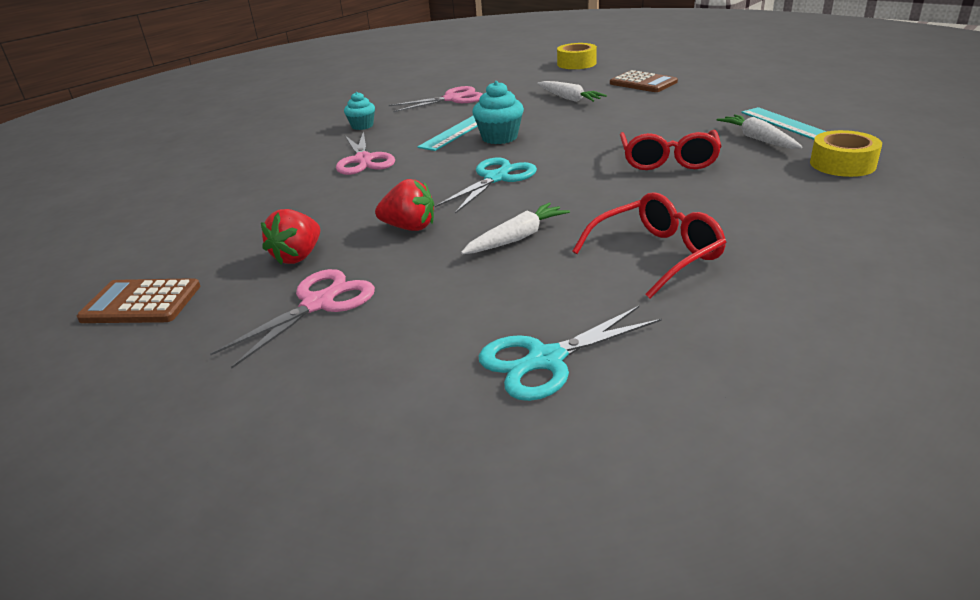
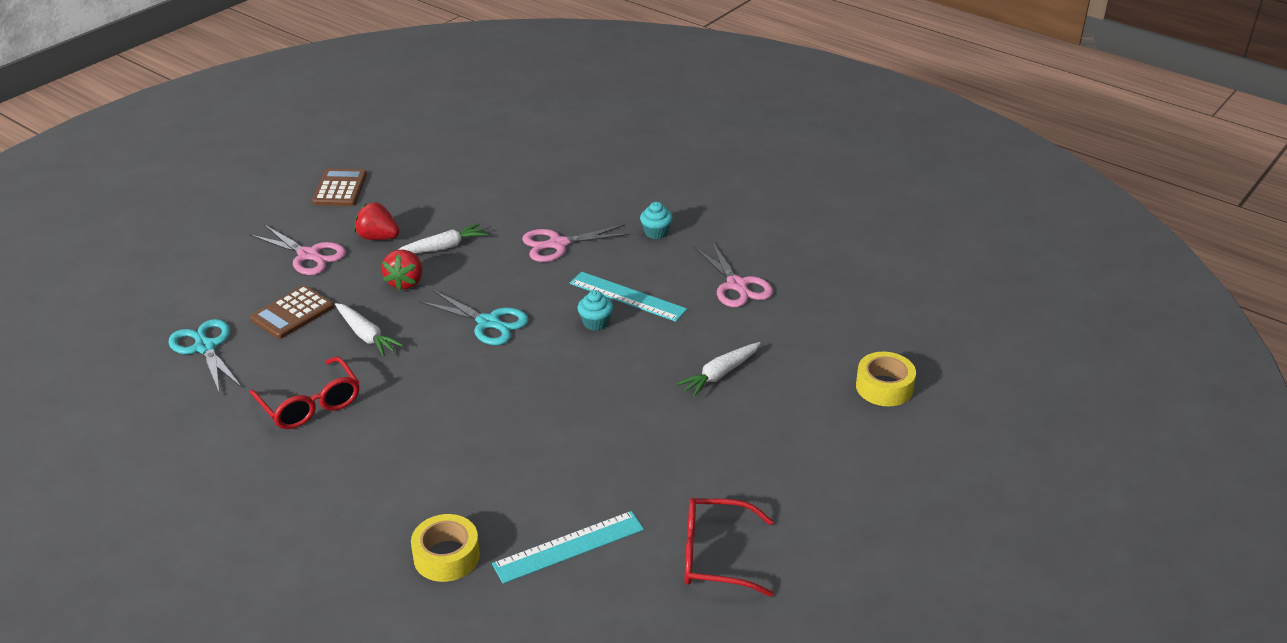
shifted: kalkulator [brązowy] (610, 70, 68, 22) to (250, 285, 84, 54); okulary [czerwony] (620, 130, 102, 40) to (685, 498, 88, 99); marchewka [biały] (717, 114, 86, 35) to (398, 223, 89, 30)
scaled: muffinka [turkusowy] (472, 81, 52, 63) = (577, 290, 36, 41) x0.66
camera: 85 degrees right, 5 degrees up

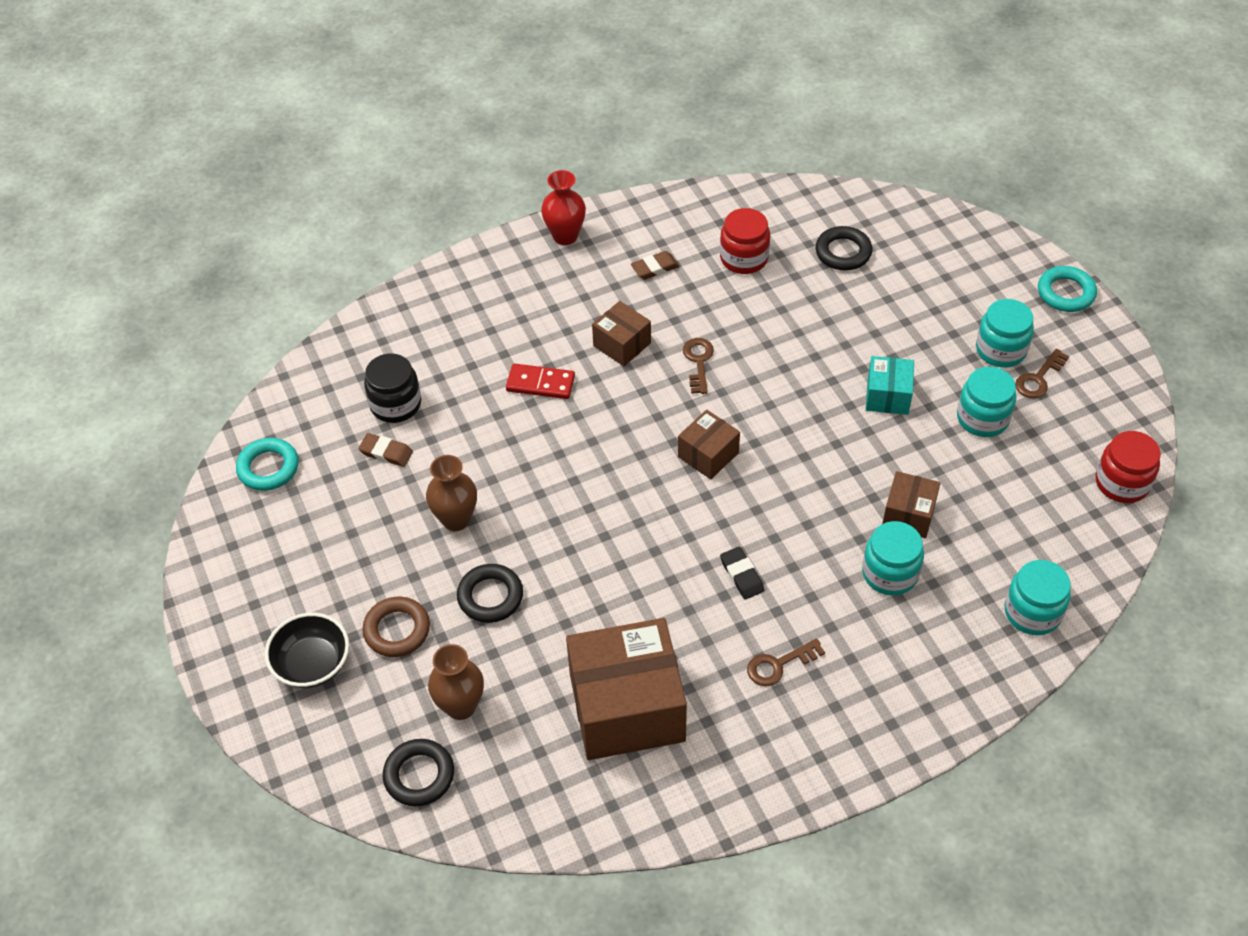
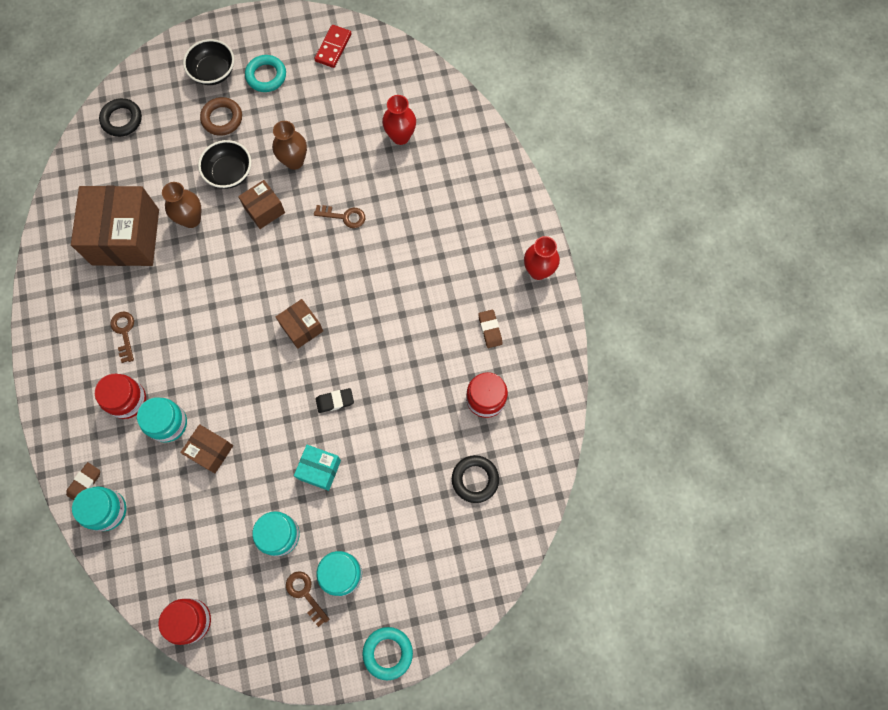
new: słoik [czerwony] (95, 374, 51, 45)
shifted: pierścień [turkusowy] (236, 438, 63, 53) to (245, 55, 41, 37); gumka do mazania [brązowy] (358, 433, 55, 34) to (66, 462, 34, 38); wazon [brązowy] (428, 644, 56, 76) to (162, 182, 39, 46); kostka domina [czerwony] (506, 363, 69, 36) to (314, 25, 38, 43); pudełko [brązowy] (592, 301, 59, 65) to (238, 180, 47, 49); klucz [brązowy] (683, 338, 31, 56) to (314, 205, 51, 23); gumka do mazania [czarny] (720, 547, 44, 52) to (315, 388, 39, 25)
swapped: słoik [czarny] (364, 354, 57, 69) to wazon [czerwony] (382, 95, 34, 50); pierścień [czarny] (457, 564, 66, 59) to miska [czarny] (198, 140, 53, 49)
camera: 100 degrees right, 20 degrees up

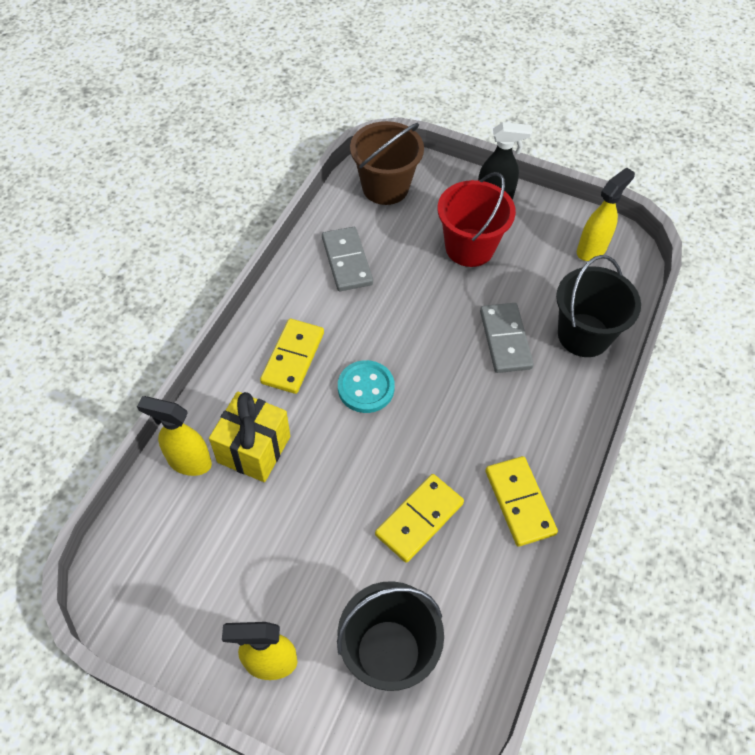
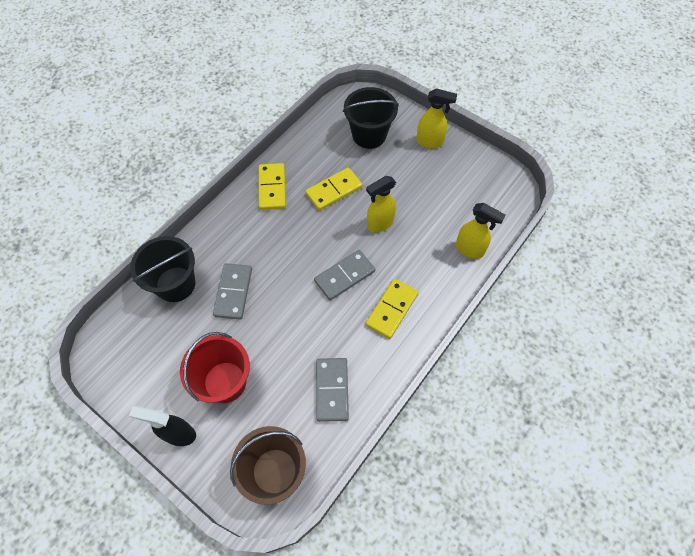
gone: prezent [żółty] (209, 391, 81, 91)
shifted: spryskiwacz [żółty] (577, 167, 58, 94) to (366, 176, 30, 56)
swapped: guzik [turkusowy] (338, 360, 57, 53) to kostka domina [szary] (314, 250, 61, 51)
camera: 165 degrees left, 5 degrees up

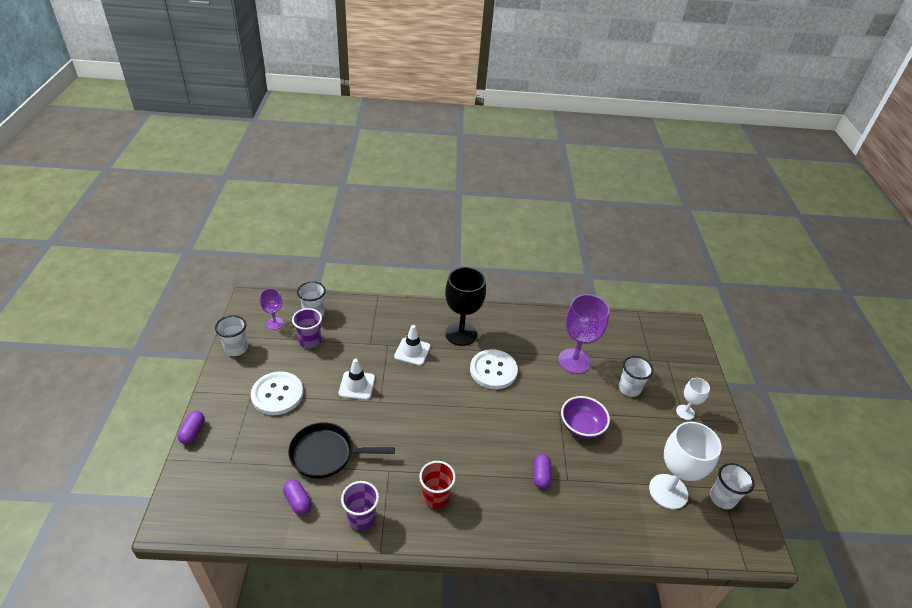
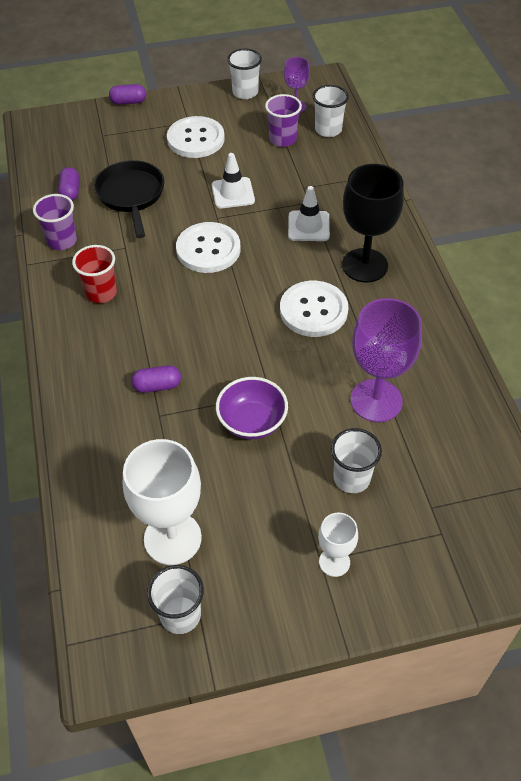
new: guzik [biały] (176, 222, 64, 51)
rotated: kapsułka [fioletowy] (283, 480, 28, 35) = (58, 167, 21, 34) 45 degrees counterclockwise
camera: 80 degrees right, 10 degrees up

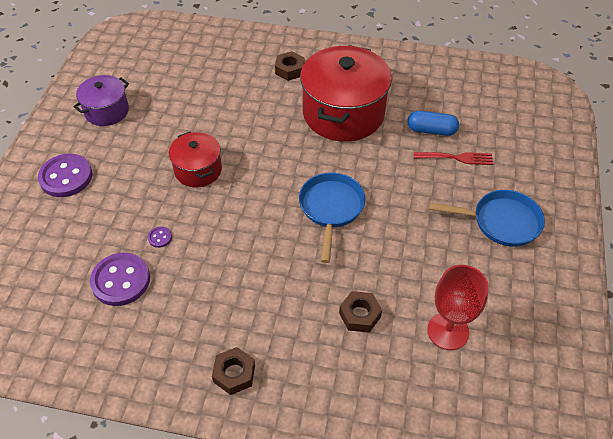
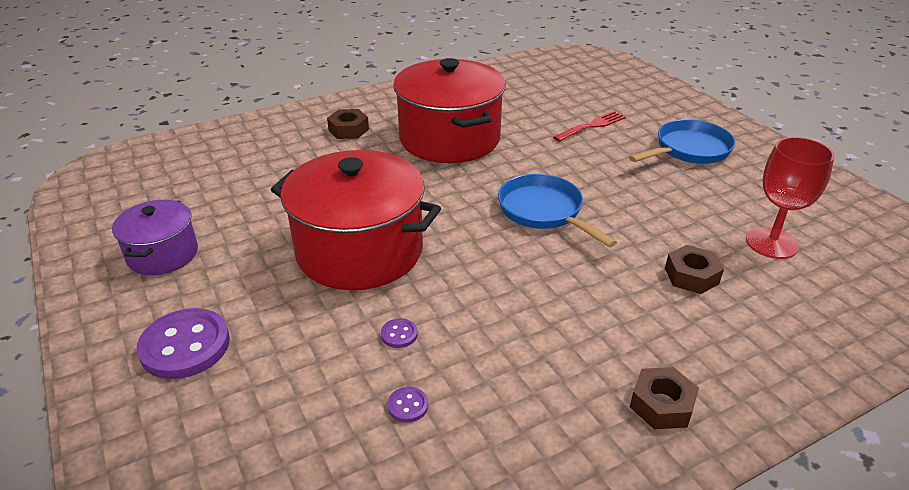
gone: kapsułka [niebieski] (407, 111, 52, 25)
scaled: guzik [fioletowy] (90, 253, 60, 53) = (388, 387, 40, 36) x0.43; garnek [czerwony] (169, 132, 53, 55) = (271, 150, 170, 140) x1.85
camera: 40 degrees left, 15 degrees down

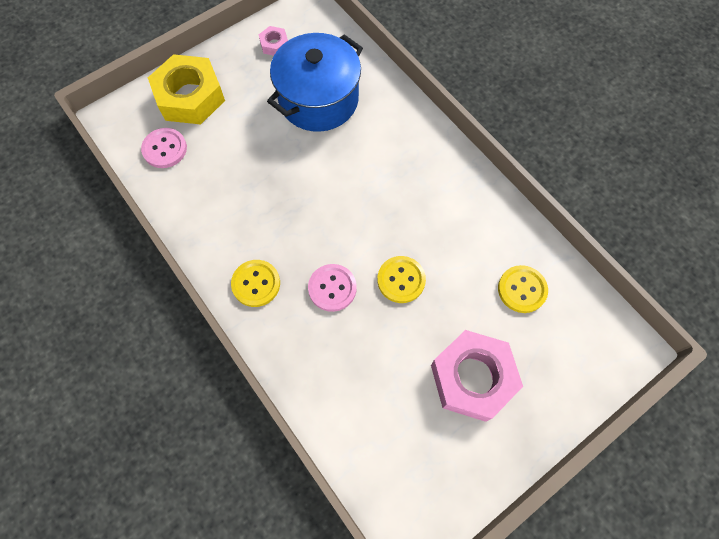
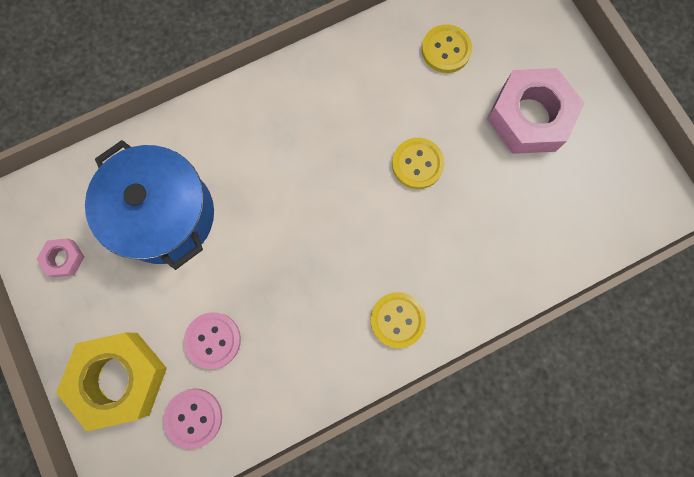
shifted: guzik [różowy] (308, 264, 49, 48) to (184, 312, 57, 57)
camera: 80 degrees left, 10 degrees up

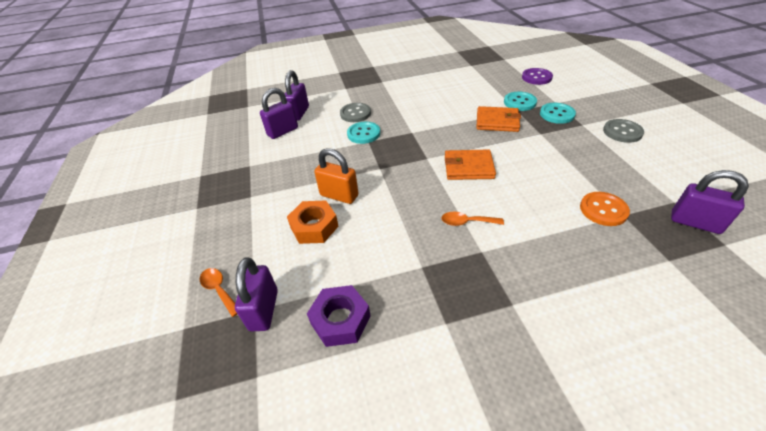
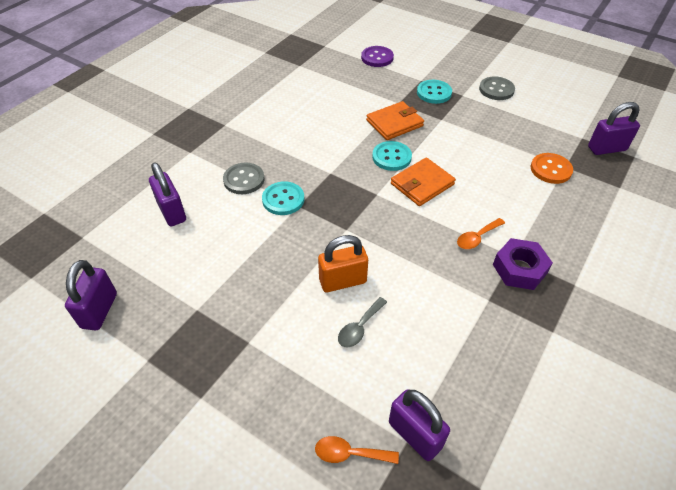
shifted: kłódka [fioletowy] (260, 88, 38, 51) to (65, 260, 52, 70); nakrętka [fioletowy] (307, 285, 64, 62) to (493, 238, 60, 52); guzik [turkusowy] (504, 92, 33, 19) to (372, 141, 40, 30)
swapped: nakrętka [pomarańczowy] (287, 200, 52, 44) to łyżka [szary] (338, 297, 49, 50)
camera: 45 degrees left, 5 degrees up

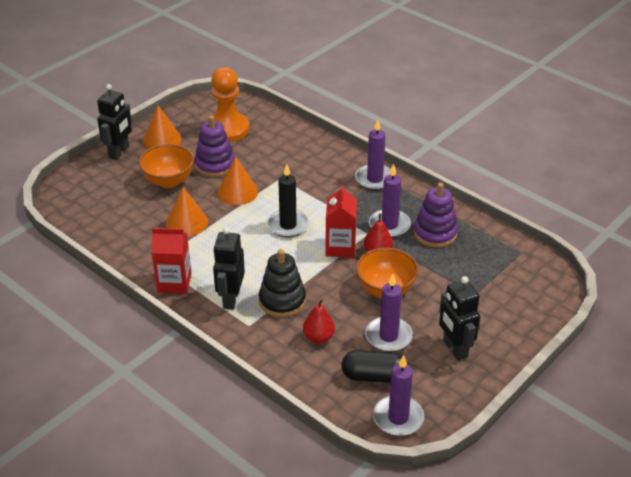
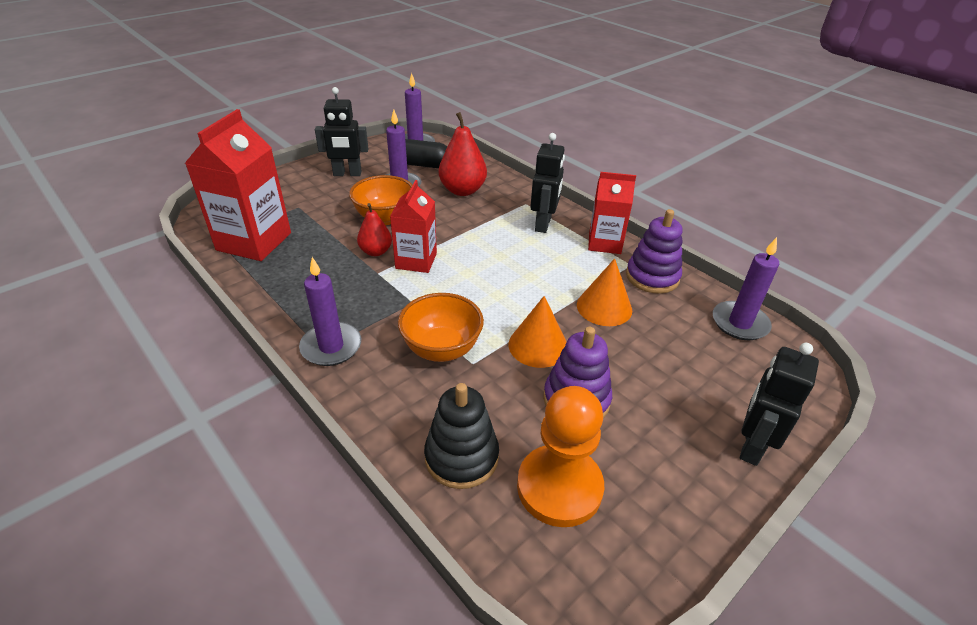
gone: stożek [pomarańczowy] (143, 105, 39, 44); świeca [czarny] (267, 164, 42, 73)
new: karton mleka [czerwony] (185, 109, 106, 152)
shifted: miska [pomarańczowy] (139, 144, 55, 44) to (398, 293, 86, 69); zabawka nakładanka [czarny] (259, 249, 47, 68) to (424, 383, 75, 106); świeca [fioletowy] (369, 164, 42, 74) to (713, 237, 66, 103); zabawka nakładanka [fioletowy] (414, 183, 44, 65) to (626, 209, 56, 85)
rotated: robot [czarny] (439, 276, 41, 85) = (315, 87, 54, 89) 105 degrees clockwise
scaled: gruszka [czerwony] (303, 299, 32, 44) = (439, 112, 48, 84) x1.63
camera: 175 degrees left, 0 degrees up

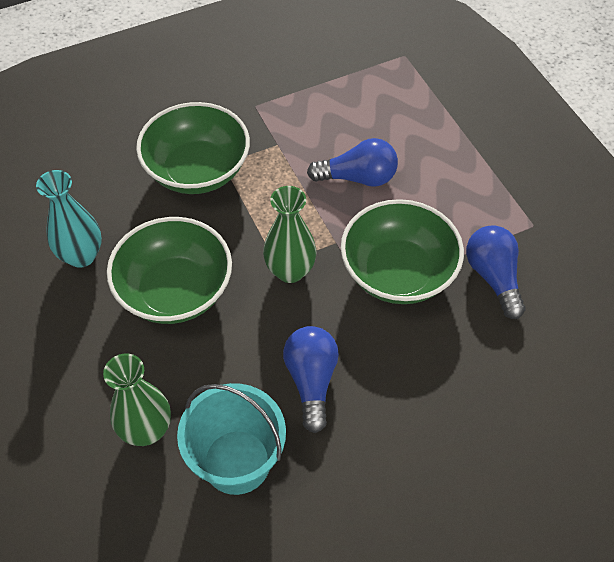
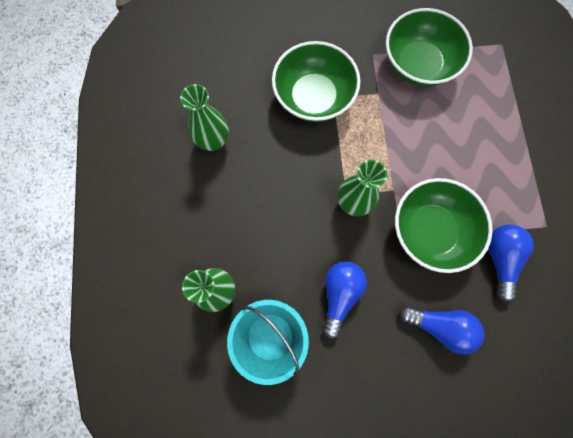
shifted: miska [zielony] (107, 217, 125, 107) to (386, 8, 87, 79); żarówka [niebieski] (307, 138, 91, 49) to (399, 305, 85, 49)
repainted: wazon [turkusowy] (36, 170, 66, 98) to wazon [zielony] (180, 84, 49, 67)
camera: 20 degrees right, 20 degrees up

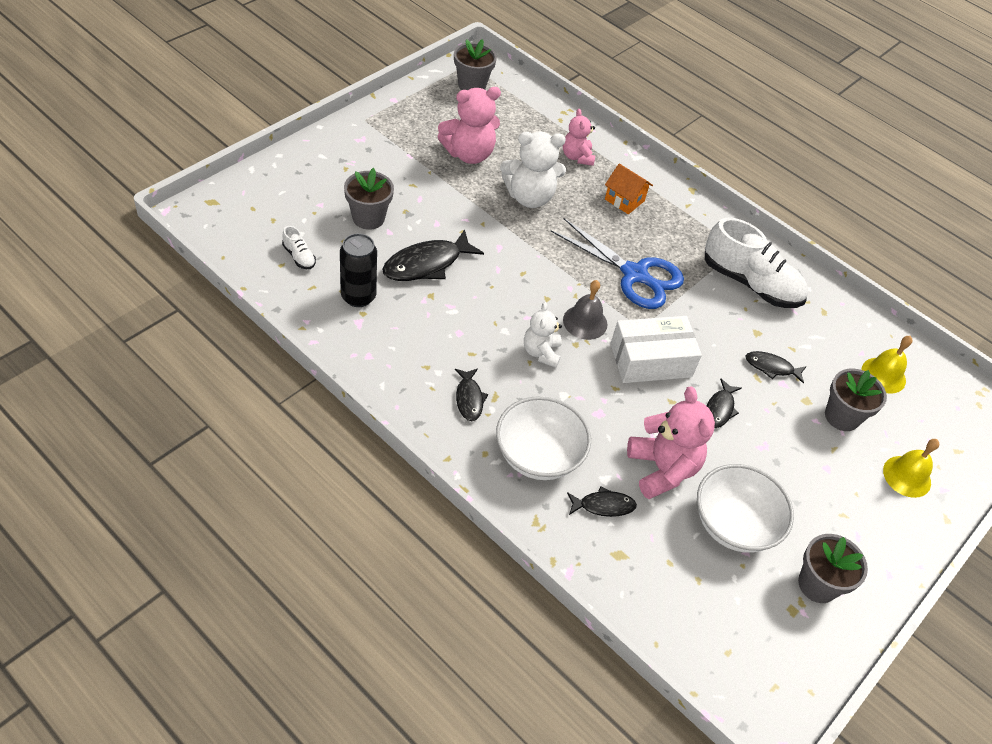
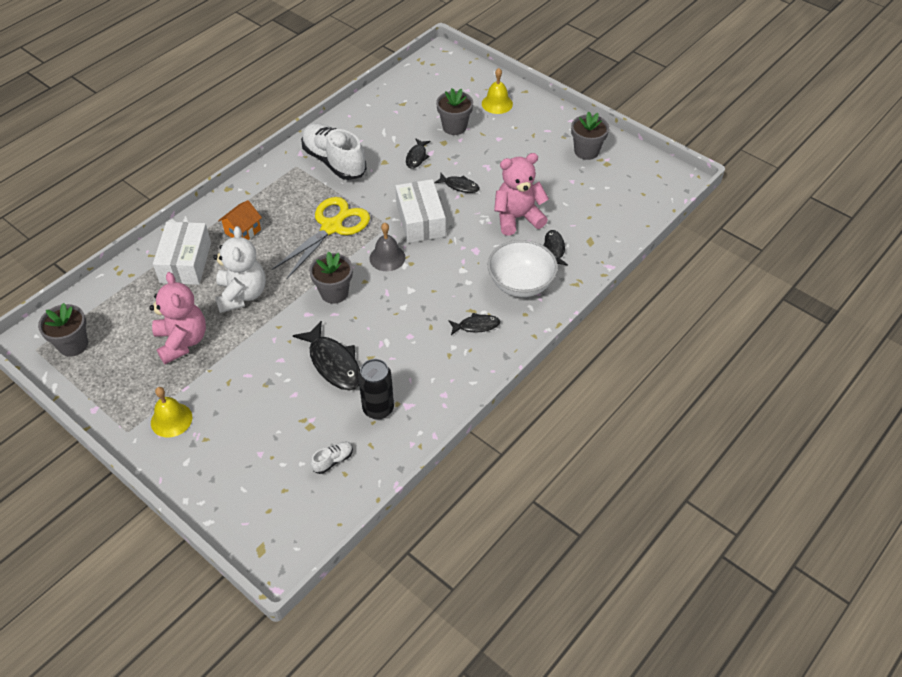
gone: miś [biały] (524, 302, 38, 66); miska [biały] (697, 464, 97, 89)
shifted: doniczka [szary] (344, 168, 50, 62) to (309, 252, 44, 52); dzwonek [żółty] (862, 336, 51, 58) to (151, 387, 41, 51)
swapped: miś [różowy] (563, 109, 32, 57) to pudełko [biały] (153, 222, 58, 63)
repainted: nożyczki [niebieski] (551, 218, 133, 91) to nożyczki [żółty] (272, 197, 98, 82)
rotated: but [biały] (705, 217, 103, 91) = (301, 123, 66, 57) 75 degrees counterclockwise
camera: 85 degrees left, 0 degrees up

